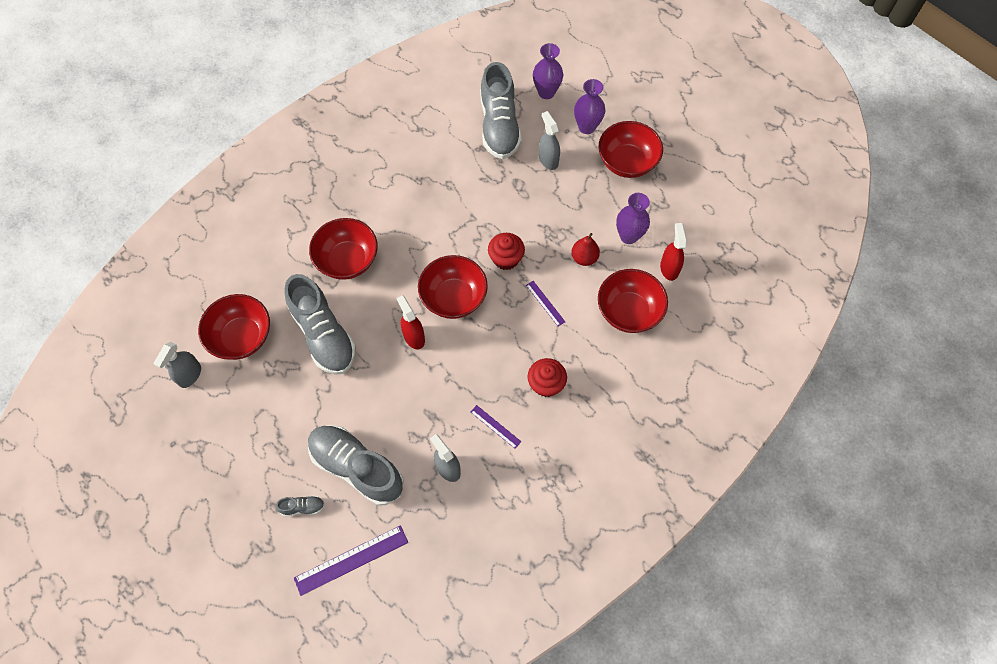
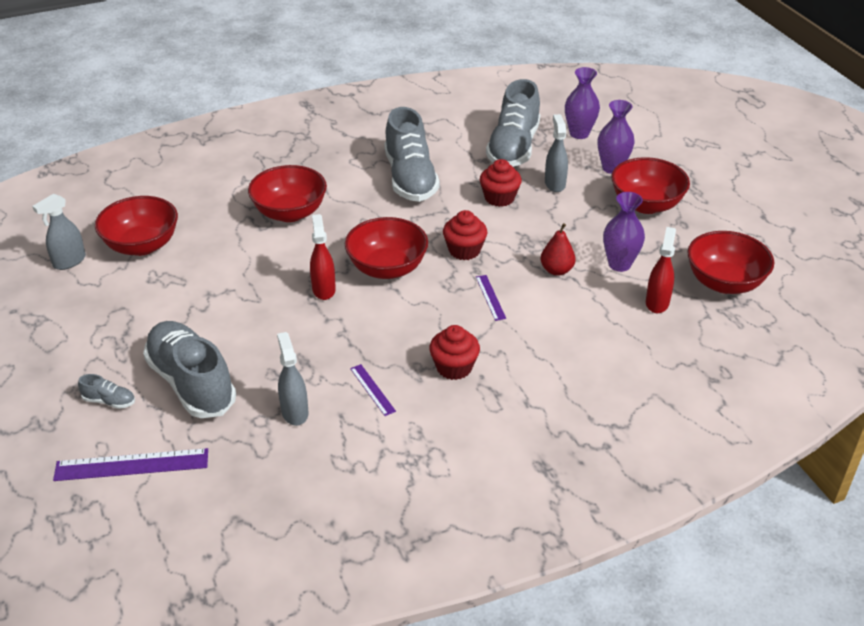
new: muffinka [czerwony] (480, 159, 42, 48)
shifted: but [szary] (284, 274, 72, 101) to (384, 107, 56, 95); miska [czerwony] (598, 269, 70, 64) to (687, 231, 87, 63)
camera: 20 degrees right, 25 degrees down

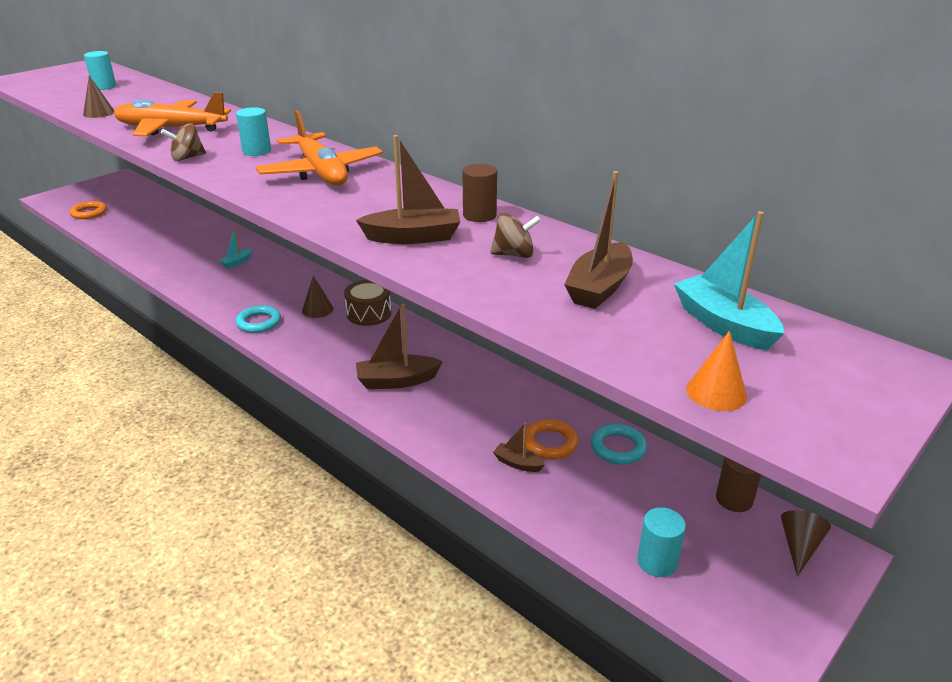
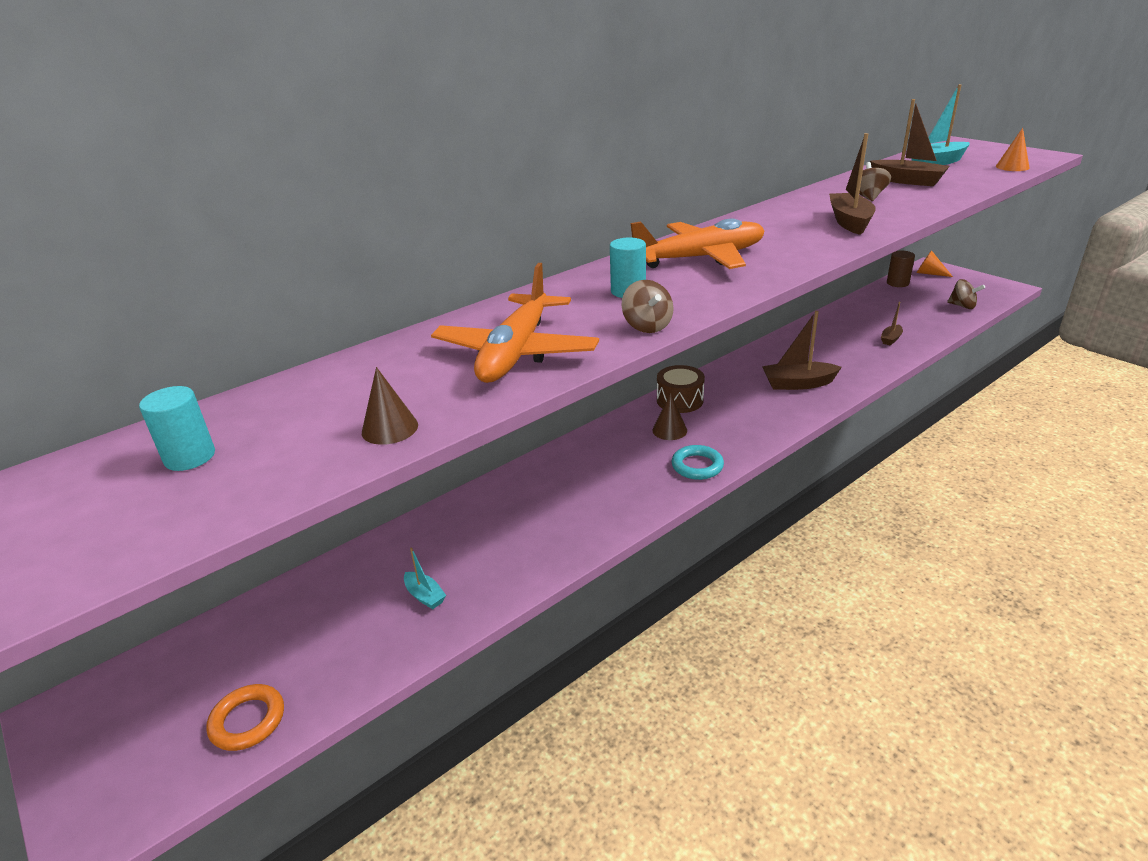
gone: walec [brązowy] (463, 164, 34, 58); pierścień [pomarańczowy] (523, 419, 55, 40); pierścień [turkusowy] (591, 424, 56, 40)
shifted: łódka [turkusowy] (219, 227, 33, 42) to (404, 548, 42, 61)
swapped: walec [turkusowy] (637, 507, 49, 70) to bączek [brązowy] (947, 279, 38, 30)
repainted: stożek [brązowy] (781, 510, 50, 67) to stożek [pomarańczowy] (916, 250, 37, 27)
rotated: łódka [brązowy] (356, 304, 87, 85) = (762, 311, 80, 79) 90 degrees clockwise
camera: 80 degrees left, 0 degrees up

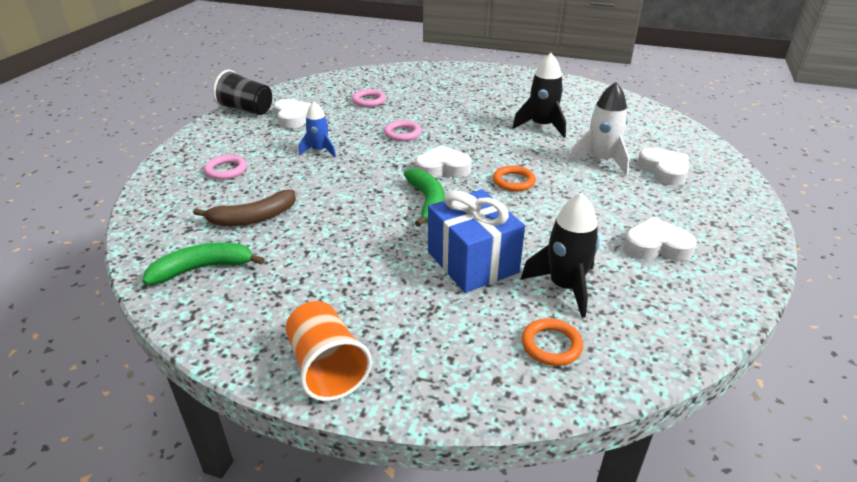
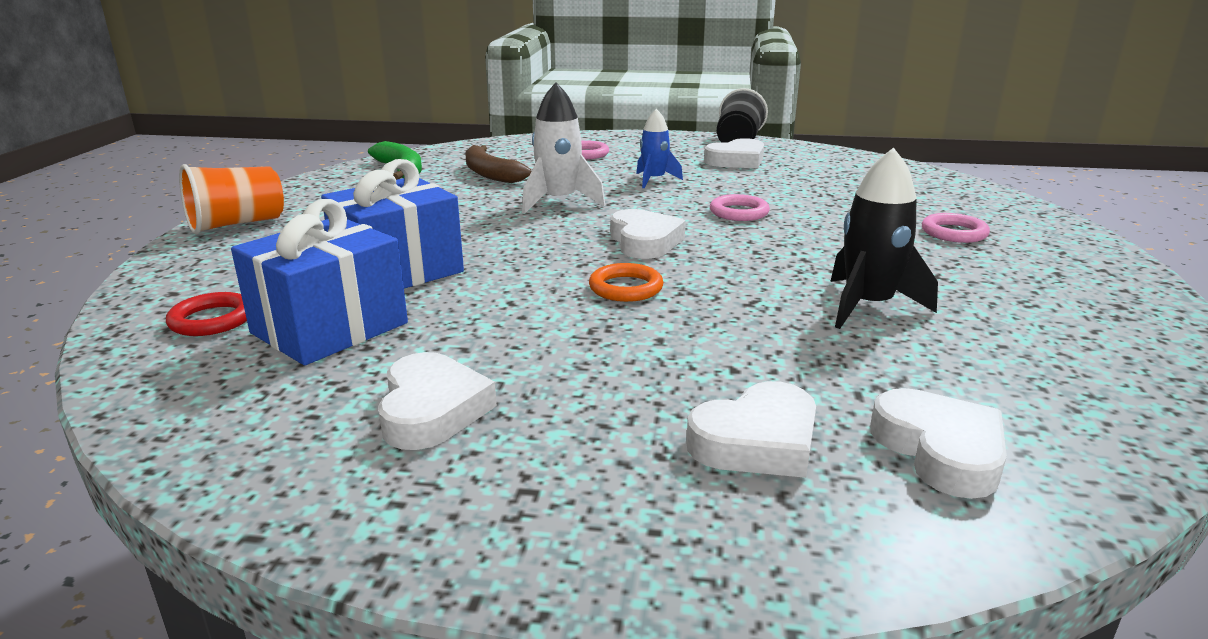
gone: banan [zielony] (404, 168, 41, 59)
new: serce [biały] (870, 388, 137, 111)
shifted: pierścień [różowy] (352, 89, 34, 18) to (922, 213, 68, 30); rakieta [biały] (568, 82, 62, 93) to (522, 82, 83, 132)
swapped: rakieta [czarny] (520, 193, 80, 125) to prezent [niebieski] (231, 199, 177, 166)
repainted: pierścień [pomarańczowy] (522, 318, 61, 48) to pierścień [czerwony] (166, 292, 81, 44)
camera: 80 degrees right, 10 degrees down

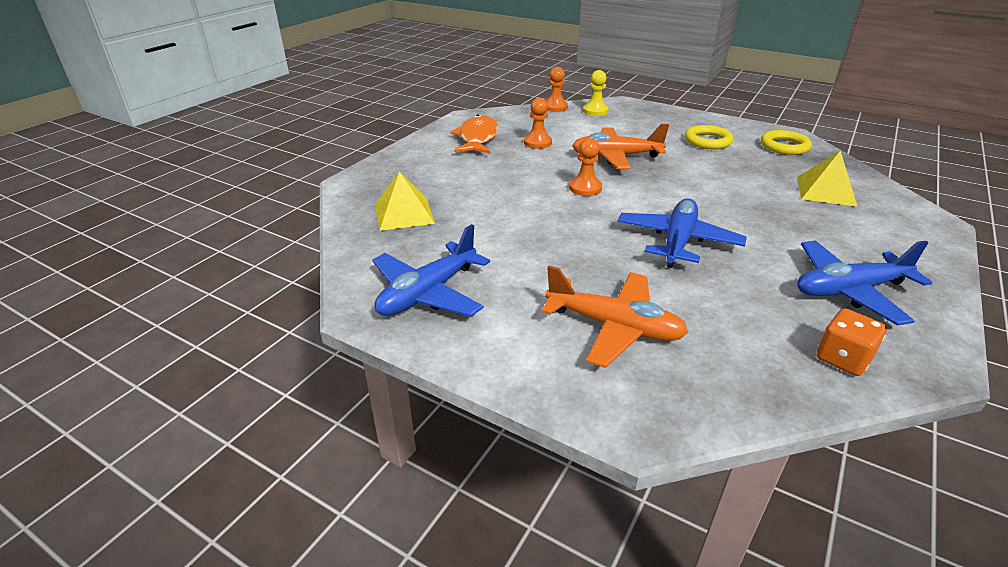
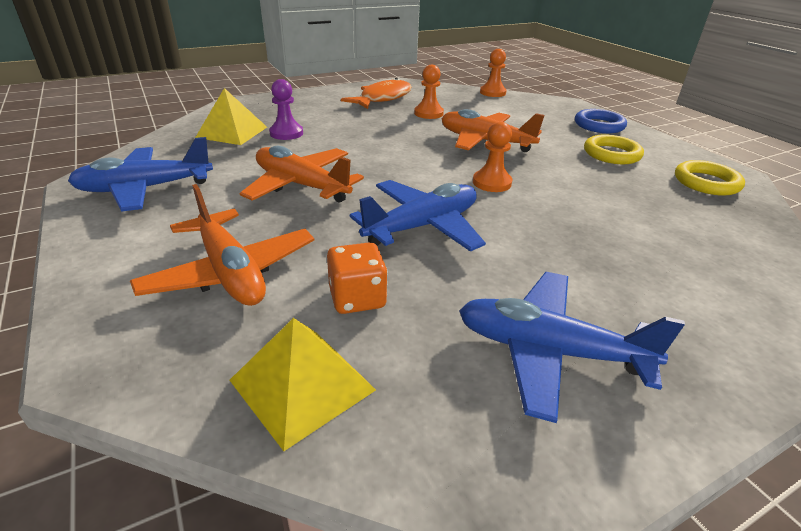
gone: pionek [żółty] (583, 70, 26, 46)
new: samolot [pomarańczowy] (240, 146, 124, 57); pionek [fioletowy] (269, 79, 34, 61); pierścień [niebieski] (575, 109, 52, 24)
shifted: pionek [pomarańczowy] (569, 138, 33, 58) to (473, 122, 40, 70); piramida [żółty] (797, 151, 61, 56) to (230, 318, 146, 133); kostka do gry [pomarańczowy] (816, 309, 71, 67) to (327, 242, 61, 72)
camera: 30 degrees right, 0 degrees up

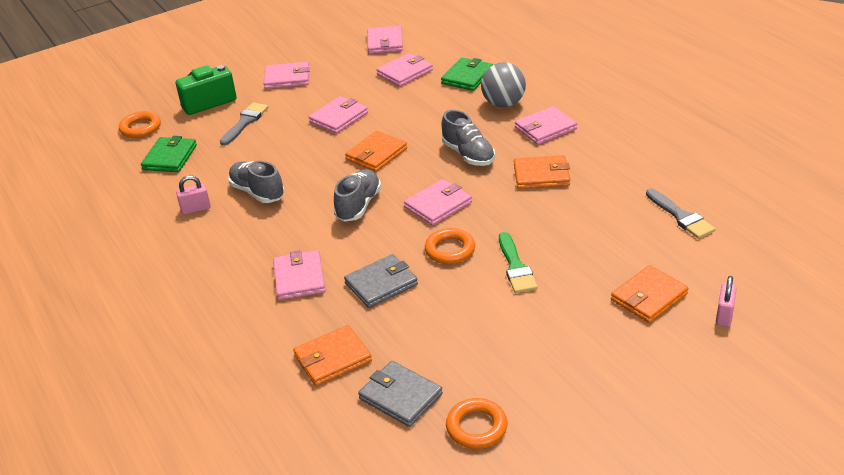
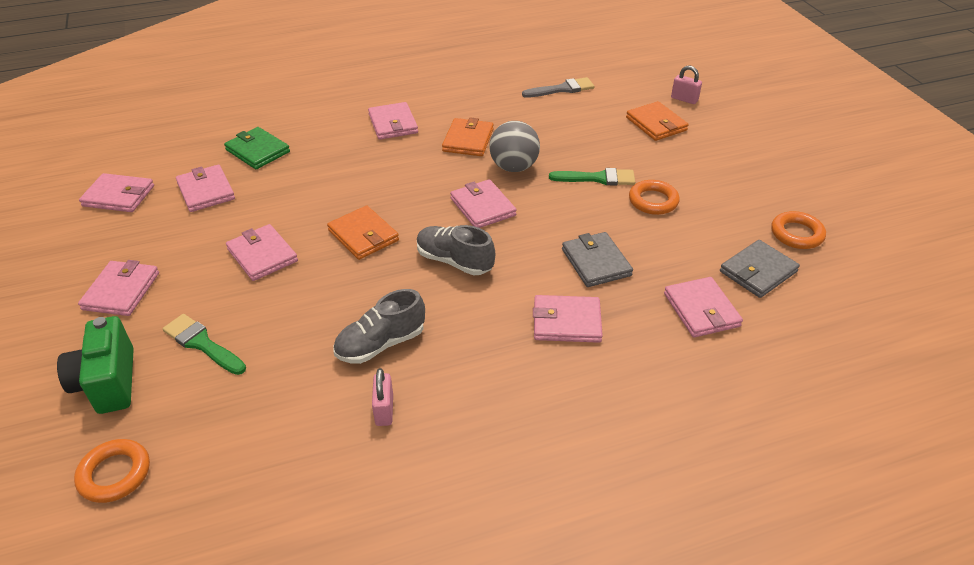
gone: portfel [zielony] (141, 136, 56, 36); but [szary] (442, 110, 53, 56)
shifted: pierścień [pomarańczowy] (425, 228, 50, 36) to (629, 180, 51, 35); piłka [szary] (481, 62, 45, 45) to (489, 121, 51, 51)
repainted: pędzel [szary] (220, 102, 48, 44) to pędzel [zielony] (162, 314, 84, 61); portfel [pomarańczowy] (293, 325, 79, 61) to portfel [różowy] (664, 277, 79, 61)
camera: 80 degrees left, 5 degrees up

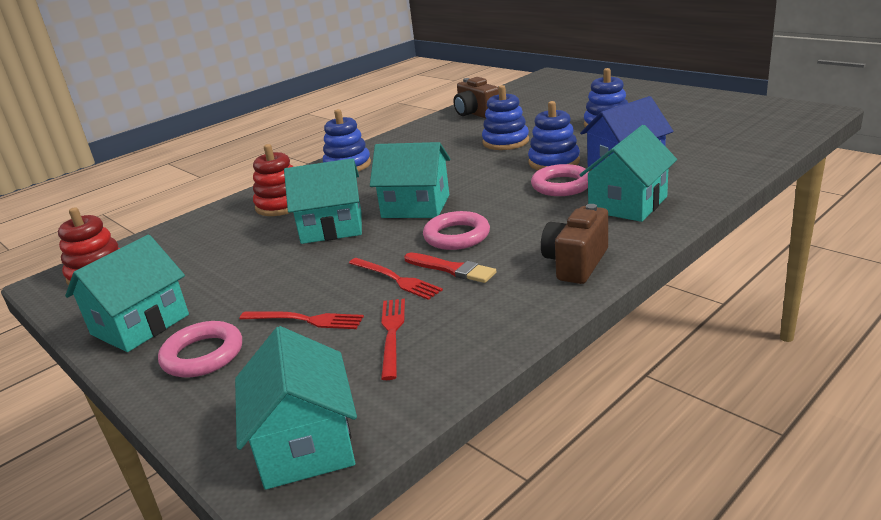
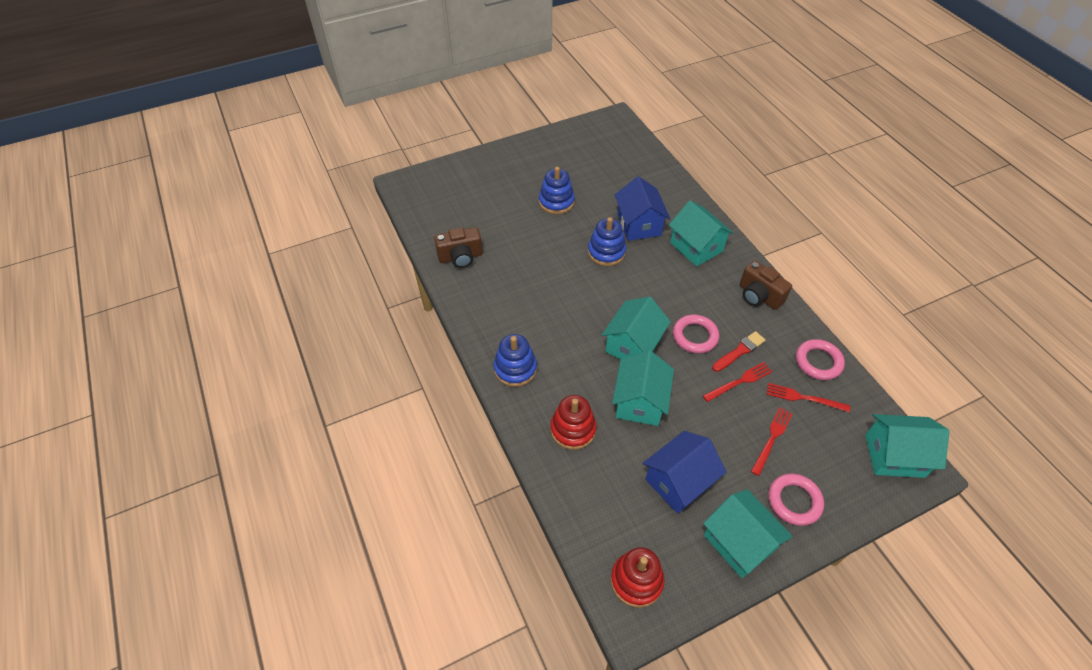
gone: zabawka nakładanka [niebieski] (482, 85, 47, 65)
new: domek [niebieski] (643, 431, 83, 82)
shifted: pierścień [różowy] (531, 164, 59, 32) to (796, 339, 49, 41)
camera: 75 degrees left, 25 degrees up

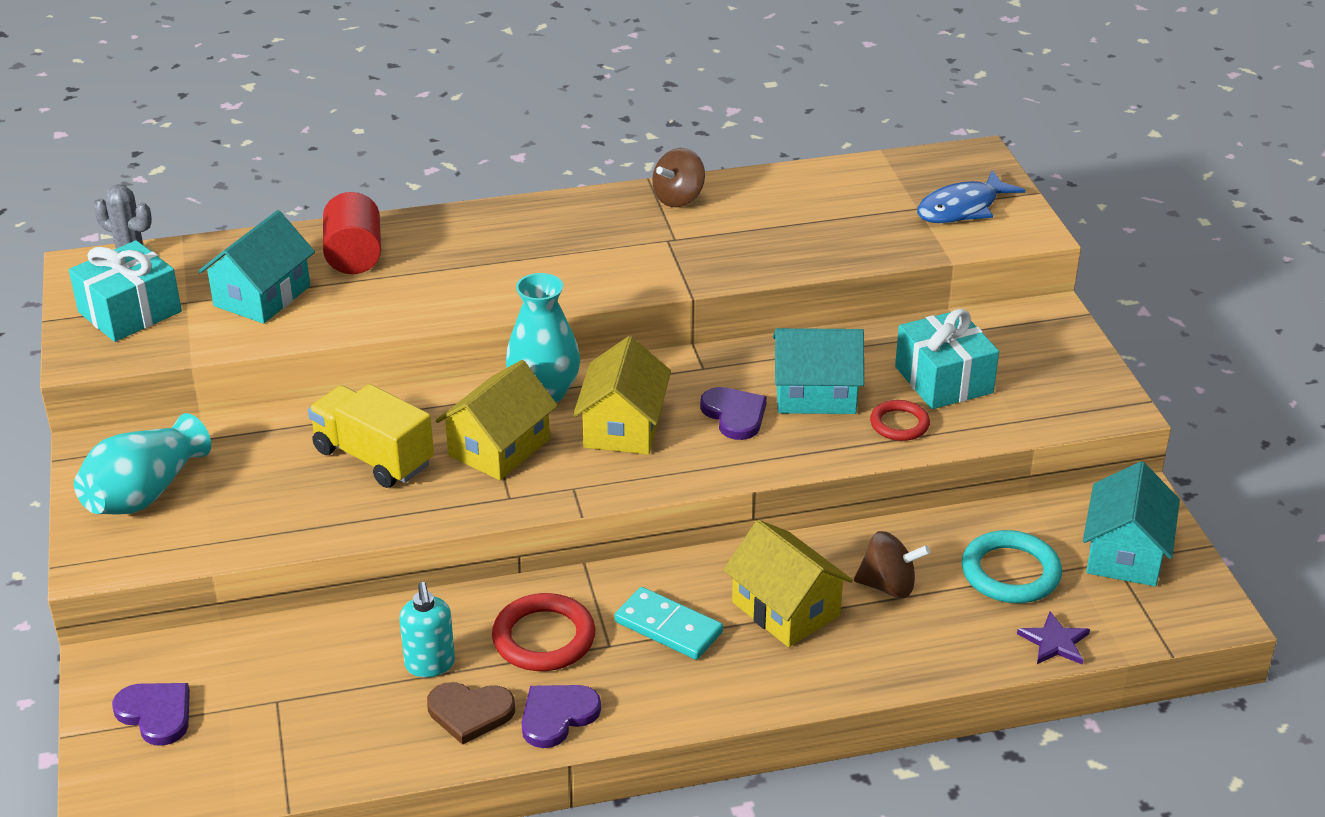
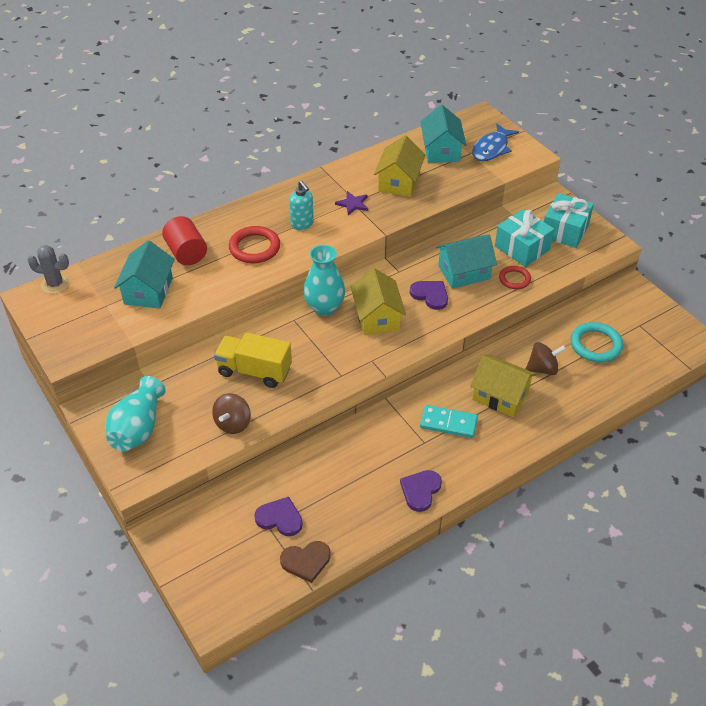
shifted: prezent [turkusowy] (69, 240, 113, 102) to (544, 193, 50, 55); serce [fioletowy] (112, 683, 78, 63) to (254, 497, 49, 39); dozownik mydła [turkusowy] (399, 582, 56, 95) to (289, 181, 25, 49); serce [brązowy] (427, 682, 88, 63) to (280, 541, 51, 42); domek [żółty] (436, 360, 122, 120) to (374, 135, 51, 62); pierścień [czerwony] (492, 593, 104, 78) to (229, 226, 51, 37); bączek [brązowy] (652, 148, 53, 59) to (212, 393, 39, 41); gwiazda [fioletowy] (1017, 611, 73, 54) to (335, 191, 33, 24); domek [turkusowy] (1083, 461, 97, 125) to (420, 105, 46, 58)
camera: 20 degrees left, 10 degrees up

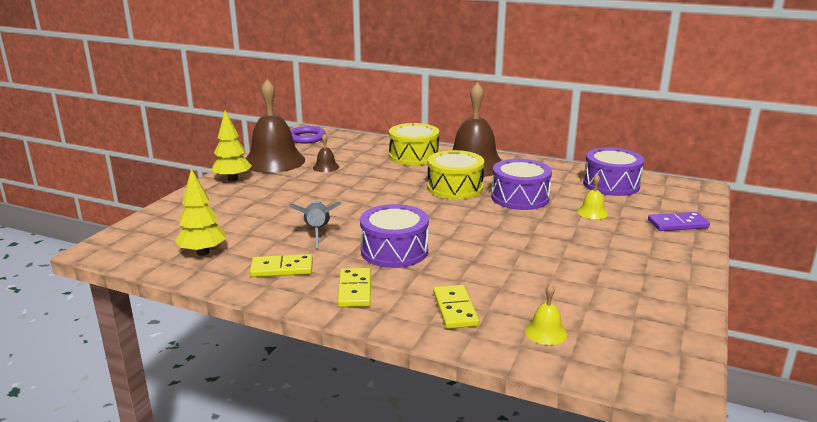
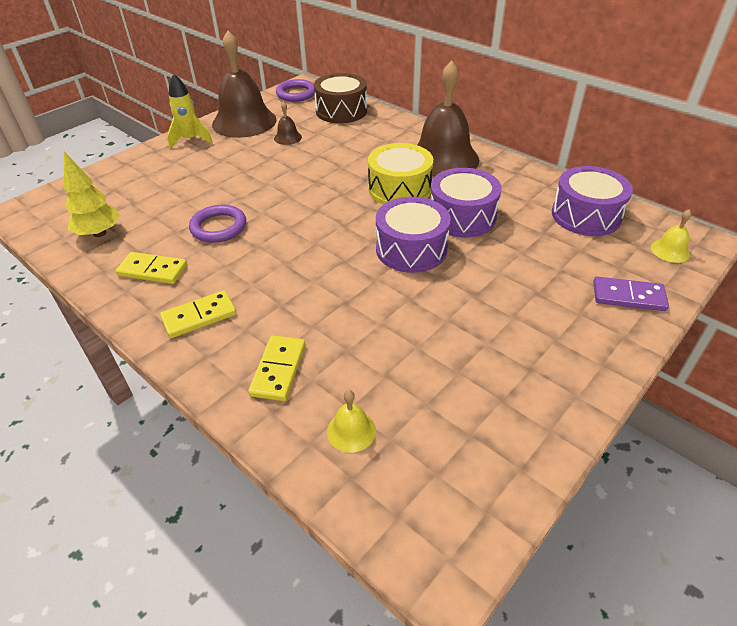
gone: bęben [żółty] (389, 123, 50, 42)
new: bęben [brązowy] (314, 73, 53, 50)
shifted: bęben [fioletowy] (360, 204, 69, 64) to (376, 197, 75, 76); dzwonek [żółty] (577, 174, 31, 45) to (651, 209, 40, 54)
swapped: drzewko [żółty] (212, 110, 40, 71) to rakieta [żółty] (167, 73, 46, 76); rakieta [szary] (289, 201, 52, 47) to pierścień [fioletowy] (189, 205, 57, 38)
rotated: kostka domina [żółty] (337, 268, 34, 39) = (160, 290, 77, 48) 45 degrees clockwise
camera: 20 degrees right, 20 degrees up

